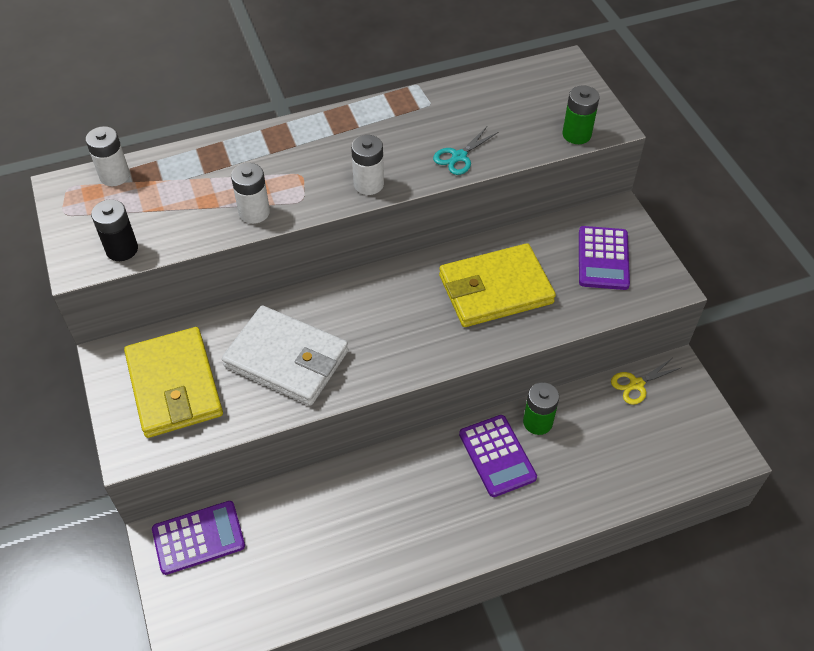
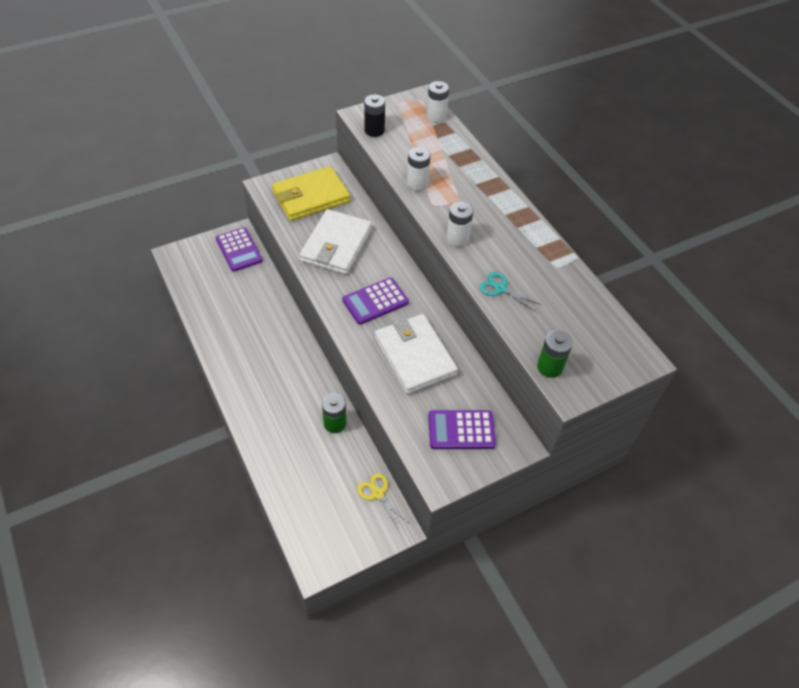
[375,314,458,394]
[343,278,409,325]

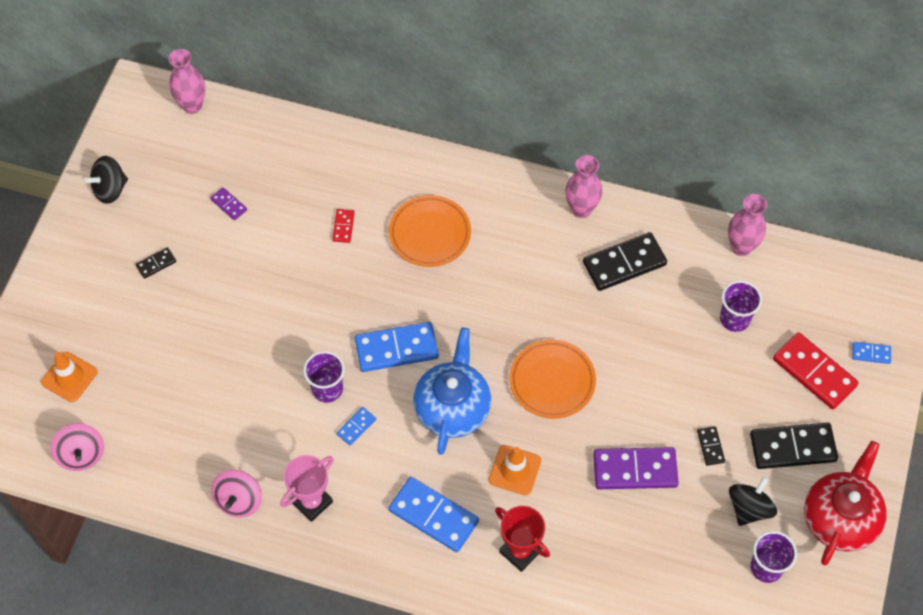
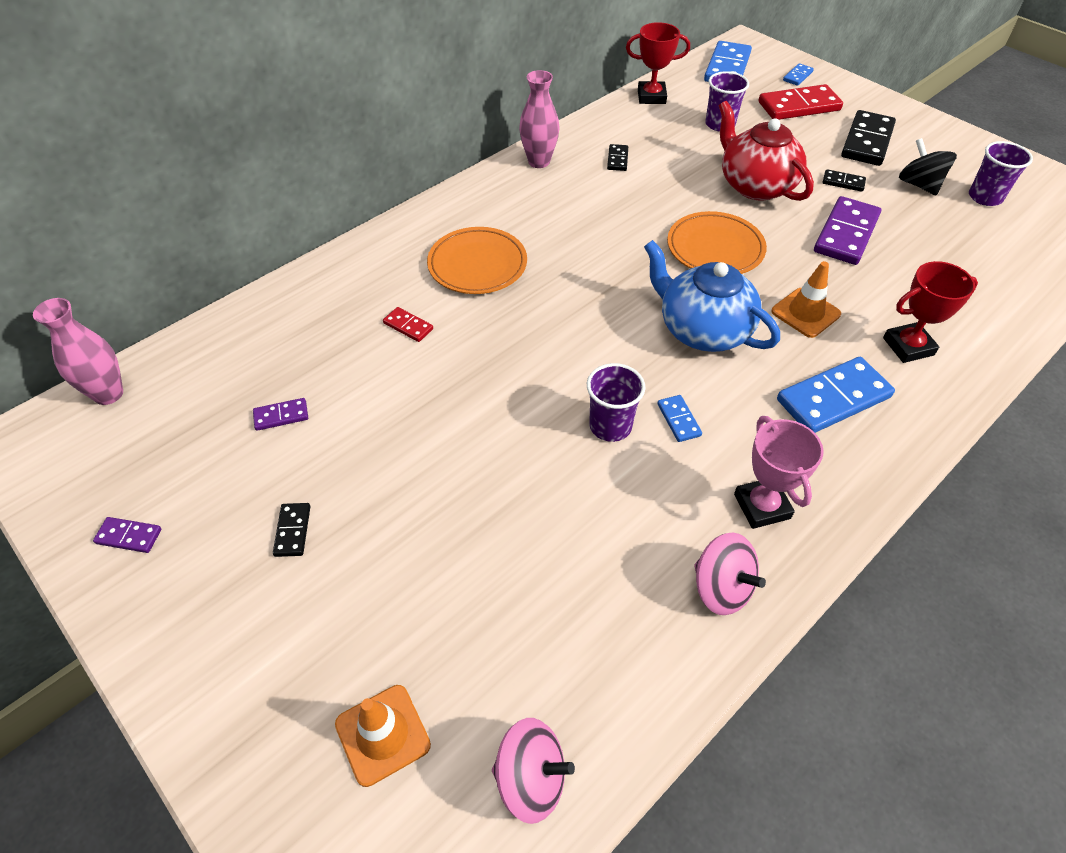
[93,517,161,553]
[626,22,690,104]
[607,144,628,171]
[704,41,752,82]
[719,101,814,201]

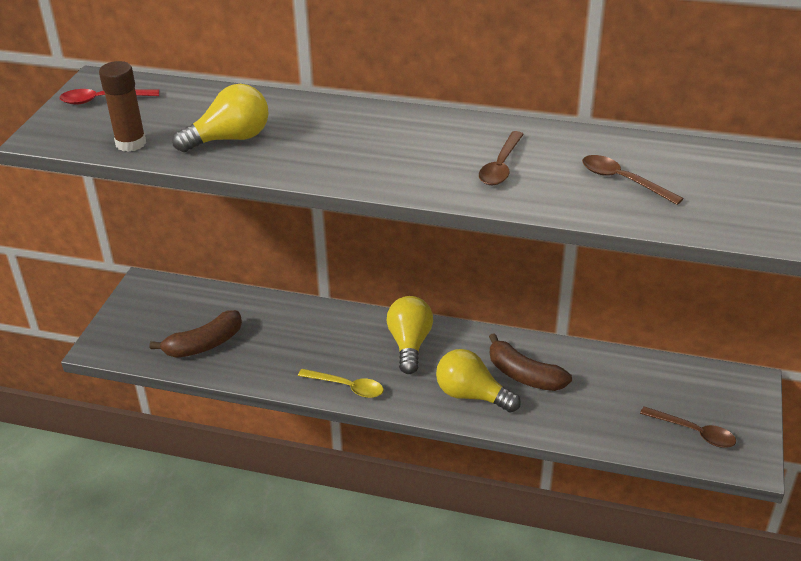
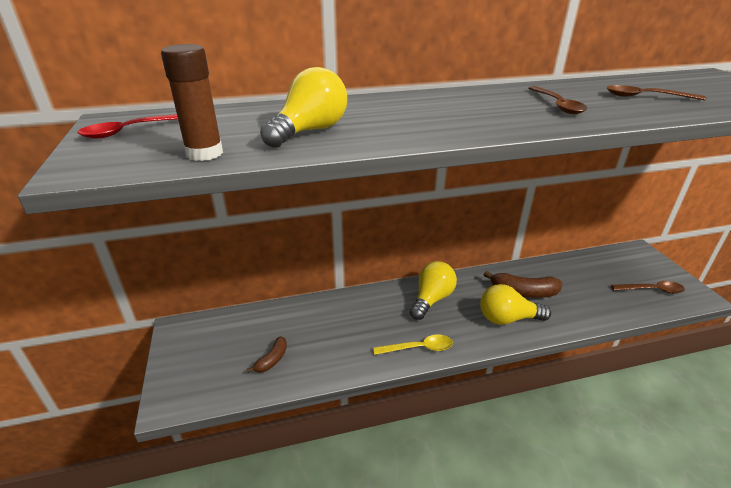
[410,261,457,320]
[247,336,287,373]

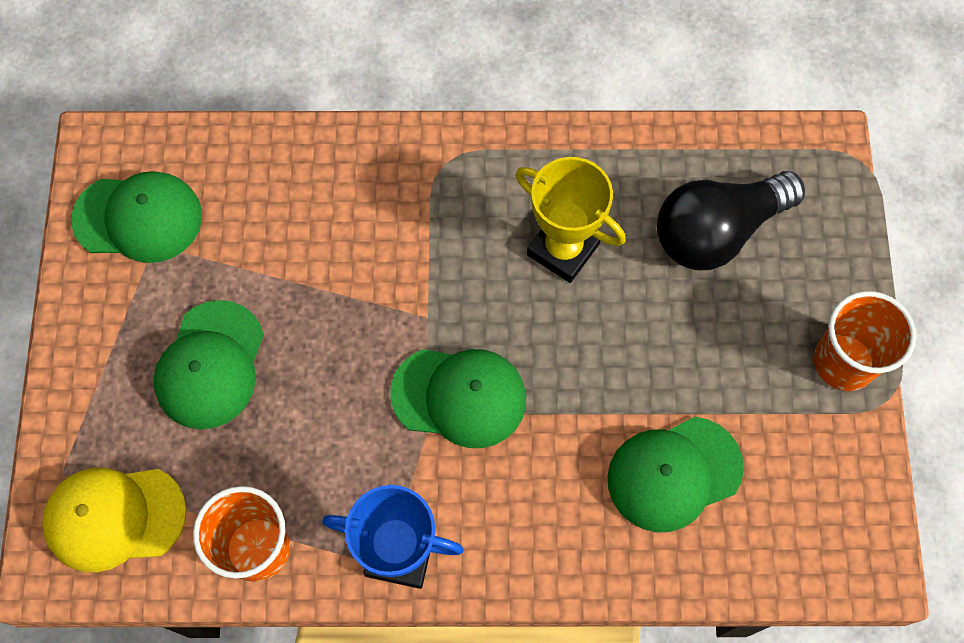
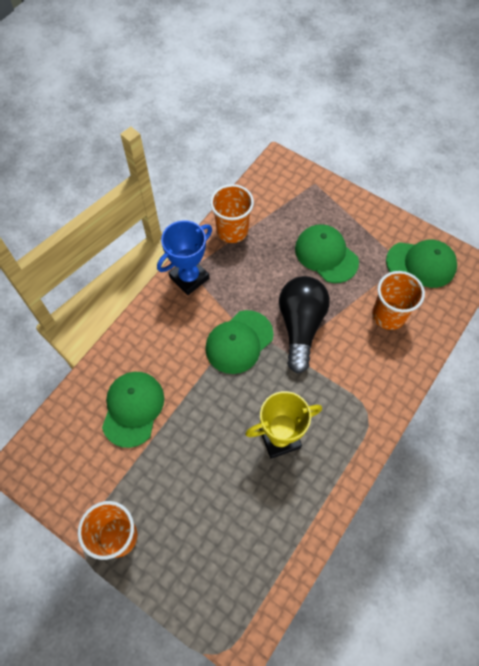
[386,240,457,288]
[279,276,330,373]
[42,468,187,572] (first image)
[372,271,425,330]

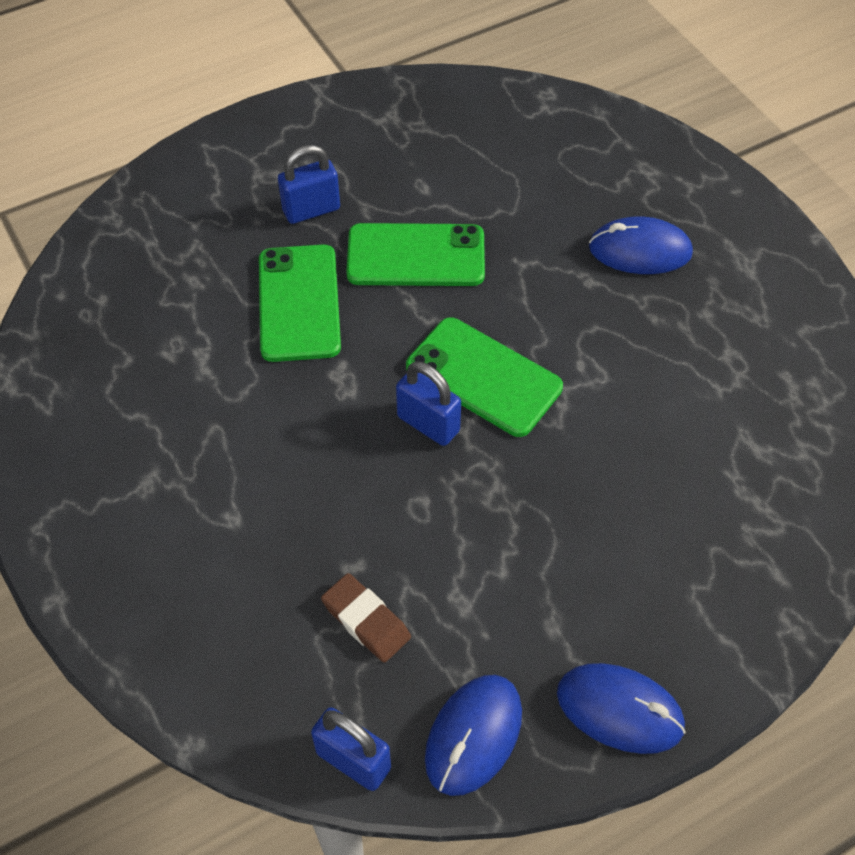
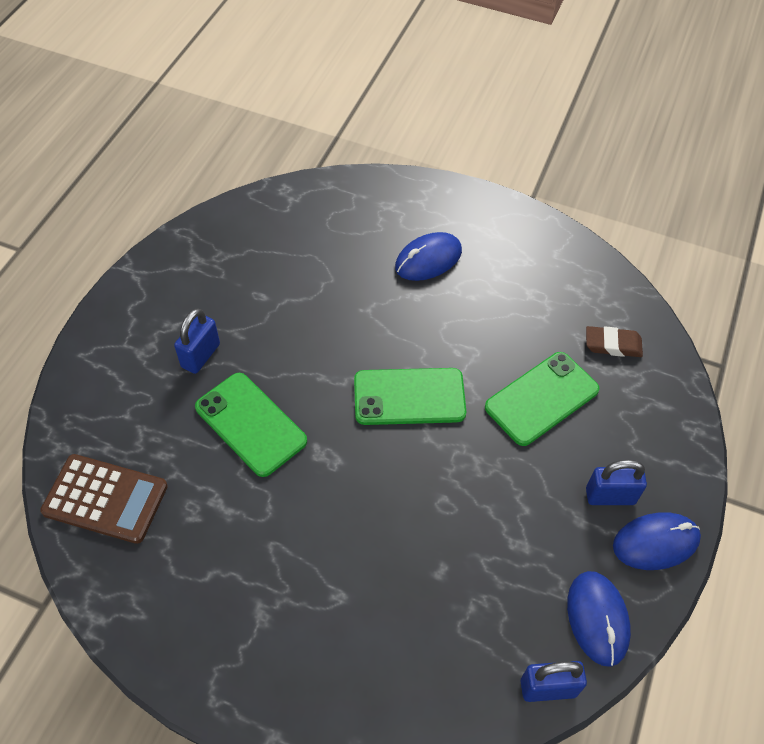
[485,352,599,446]
[586,460,647,505]
[586,326,643,357]
[40,454,168,544]

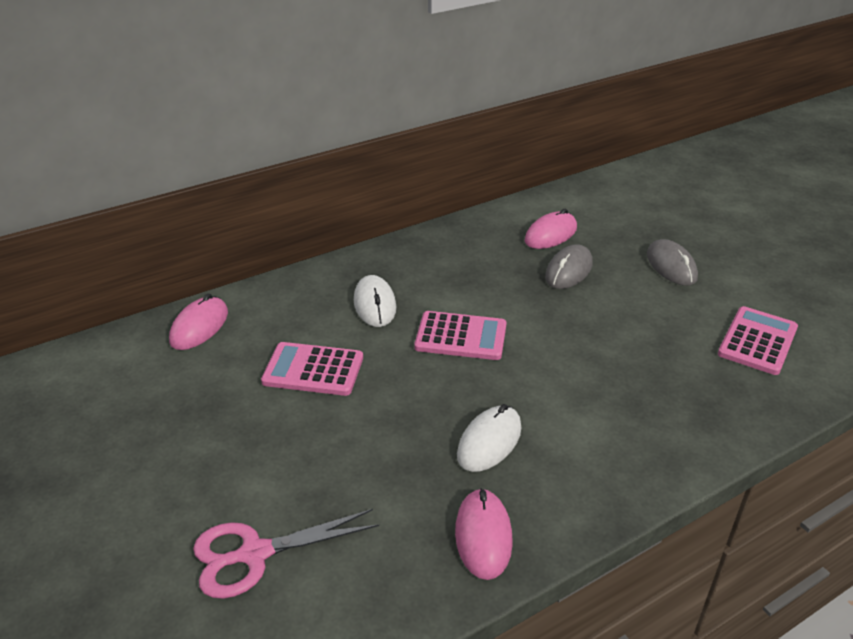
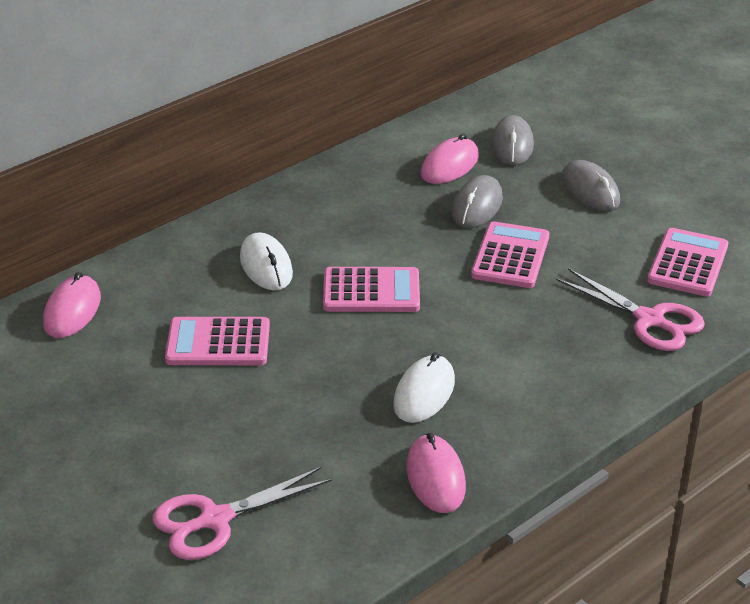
[491,115,534,165]
[471,221,549,288]
[556,268,705,351]

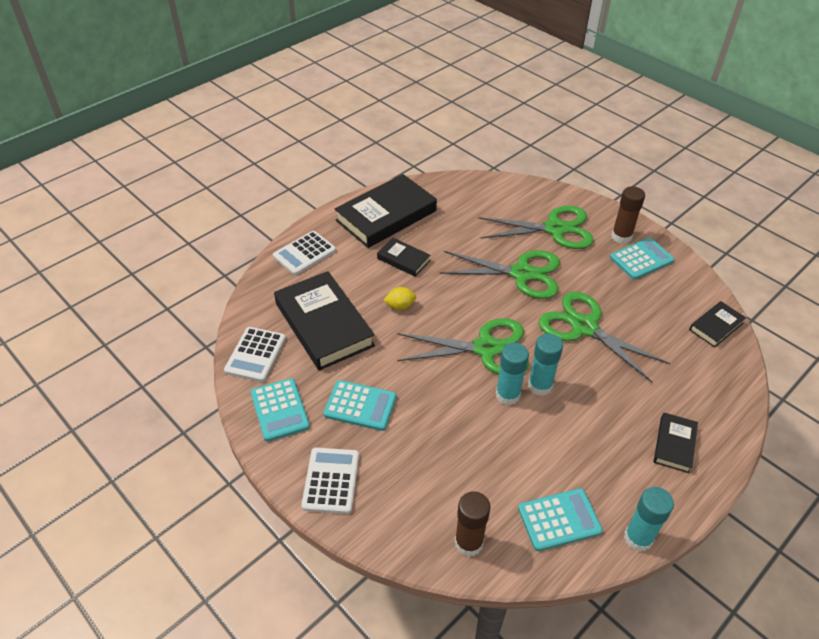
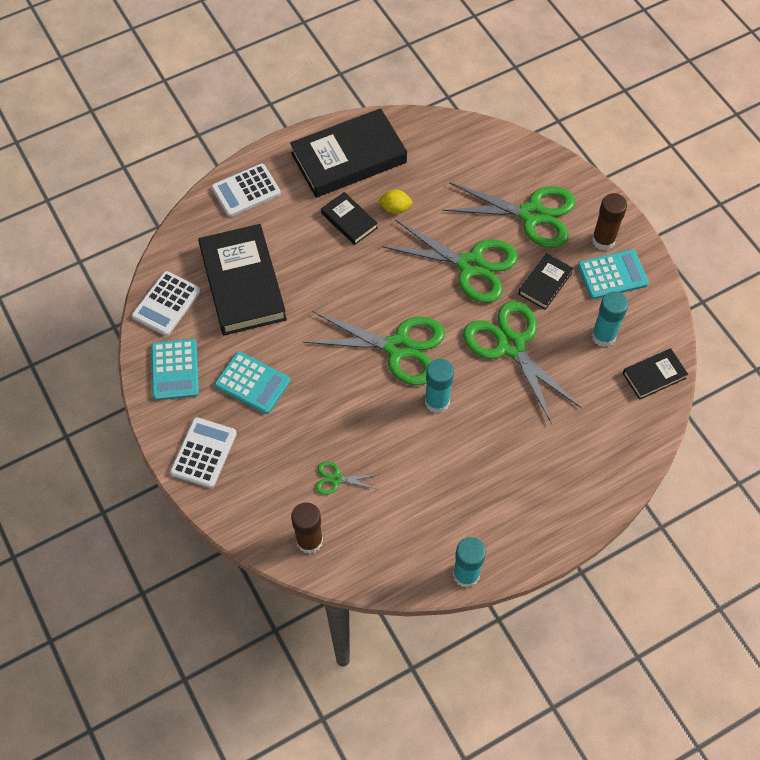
[378,190,413,214]
[591,291,628,347]
[518,253,573,310]
[518,488,603,551] (first image)
[316,461,380,495]

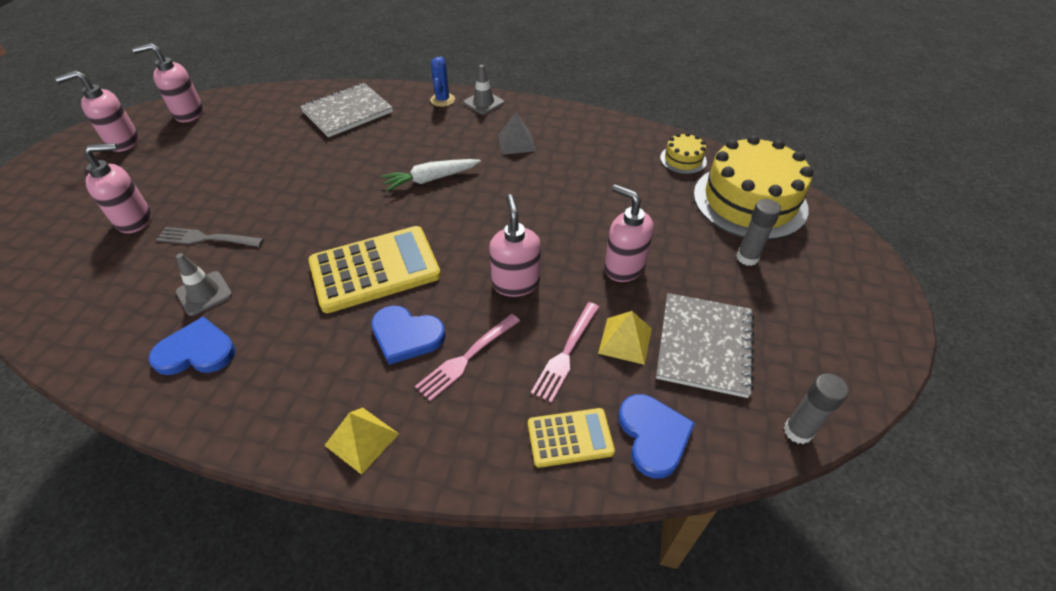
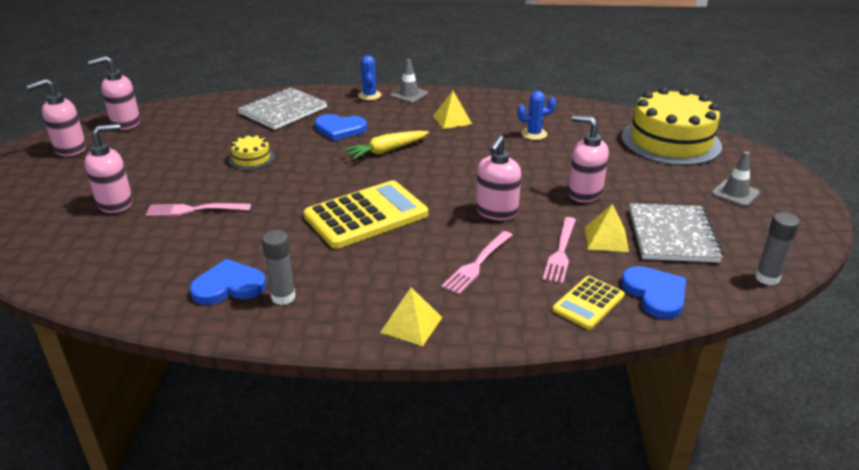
[433,91,472,129]
[229,134,275,170]
[343,131,429,160]
[476,136,521,220]
[262,230,295,305]
[146,203,251,216]
[712,152,760,207]
[315,114,367,141]
[552,276,624,329]
[517,91,556,140]

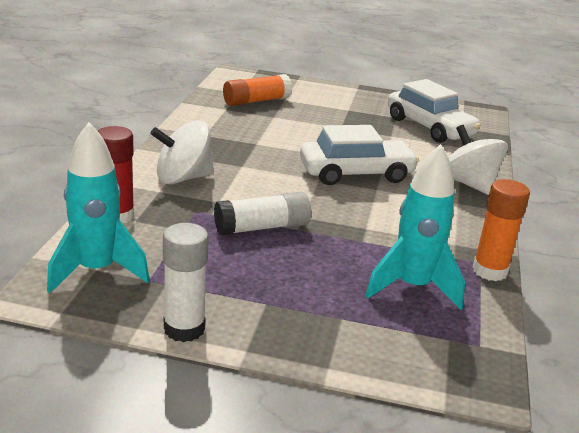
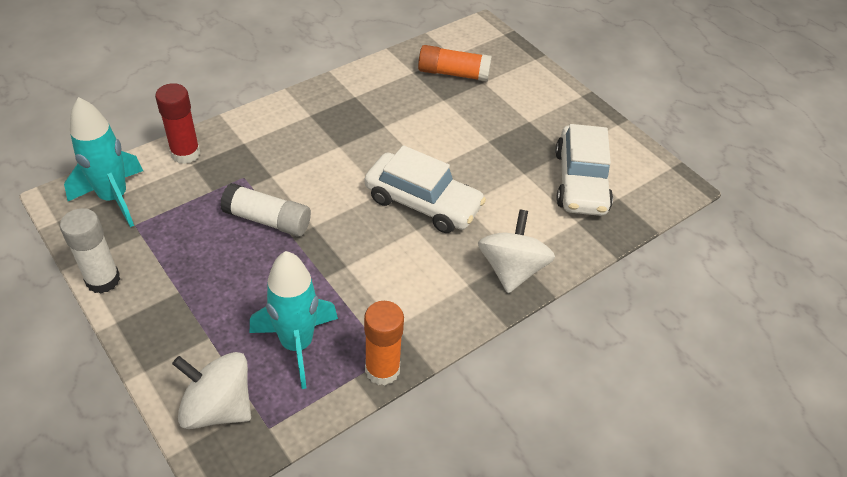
[172,352,251,429]

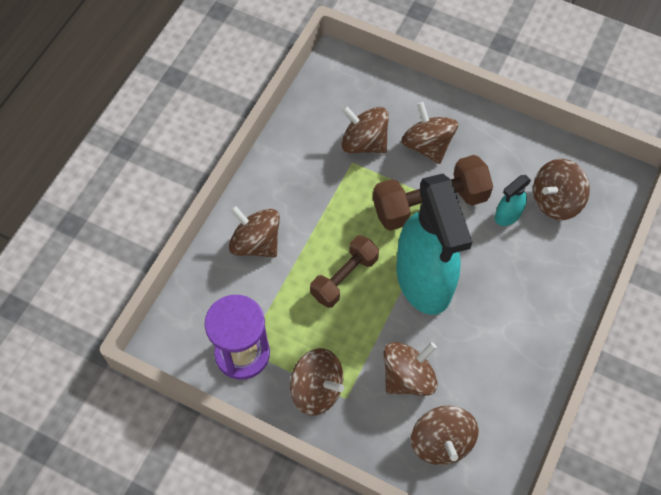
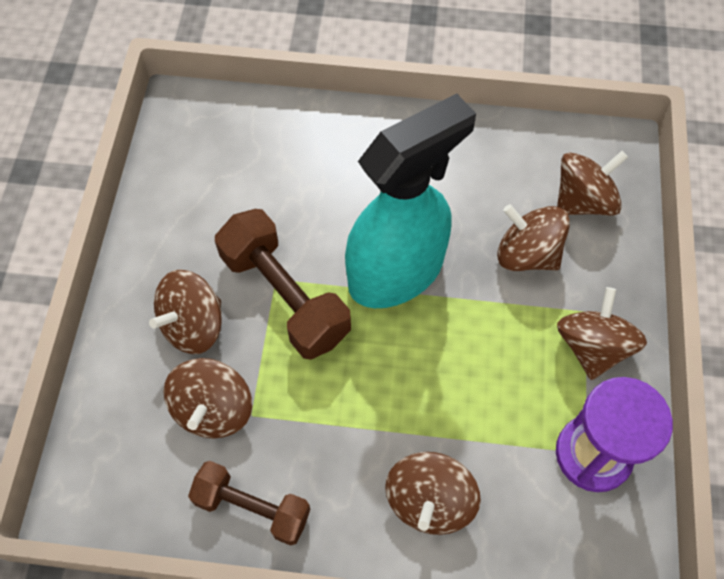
[533,159,590,220] (first image)
[495,175,531,226] (first image)
[188,461,311,546]

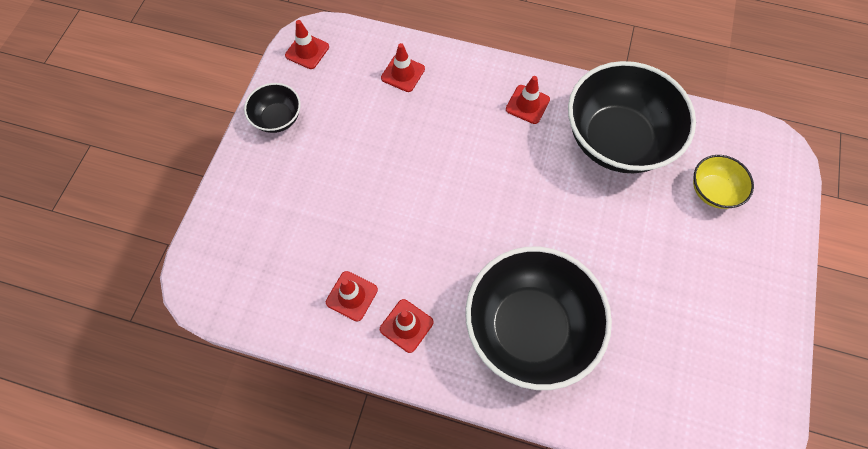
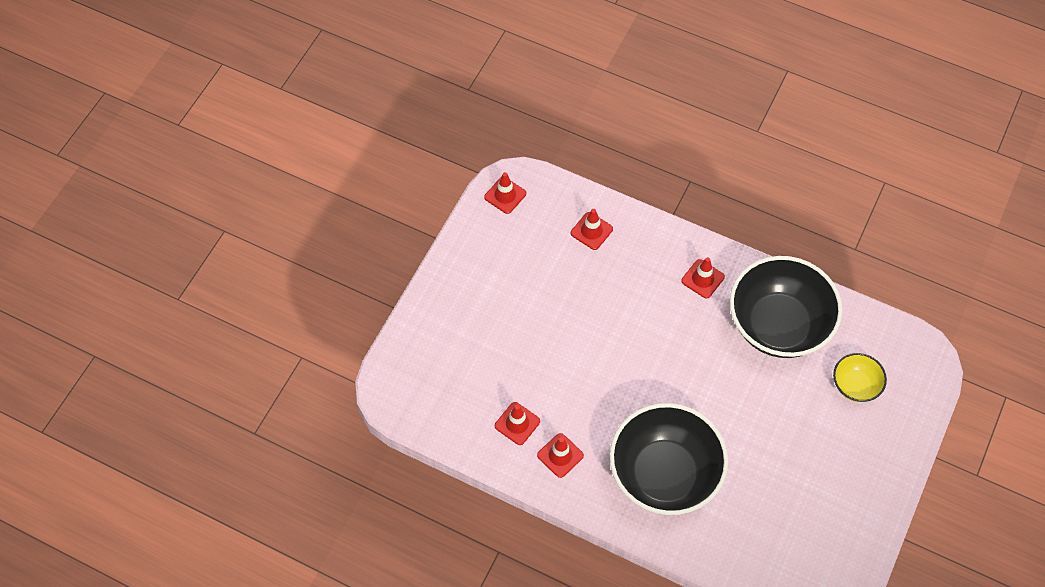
[244,83,301,133] (first image)

